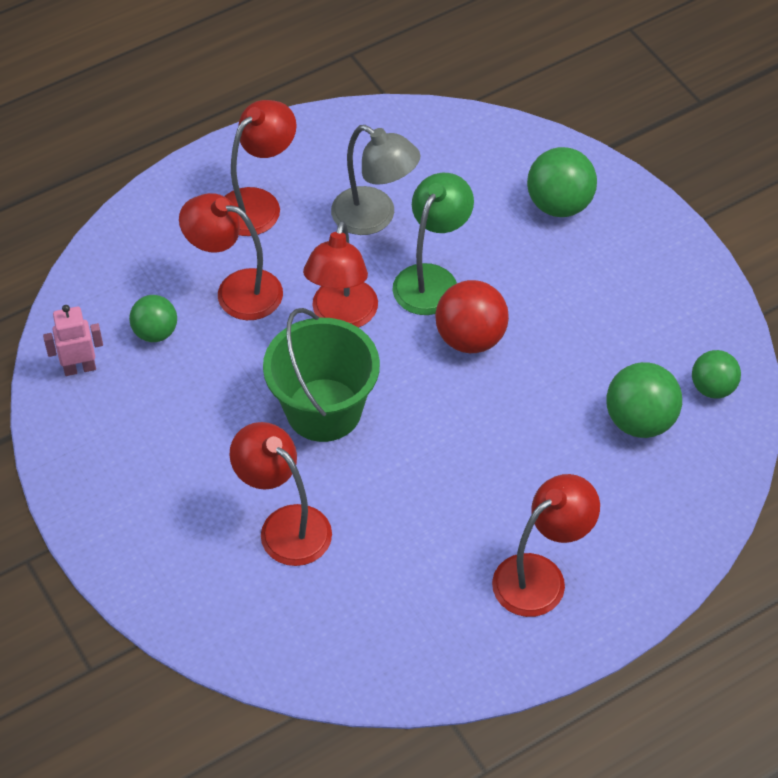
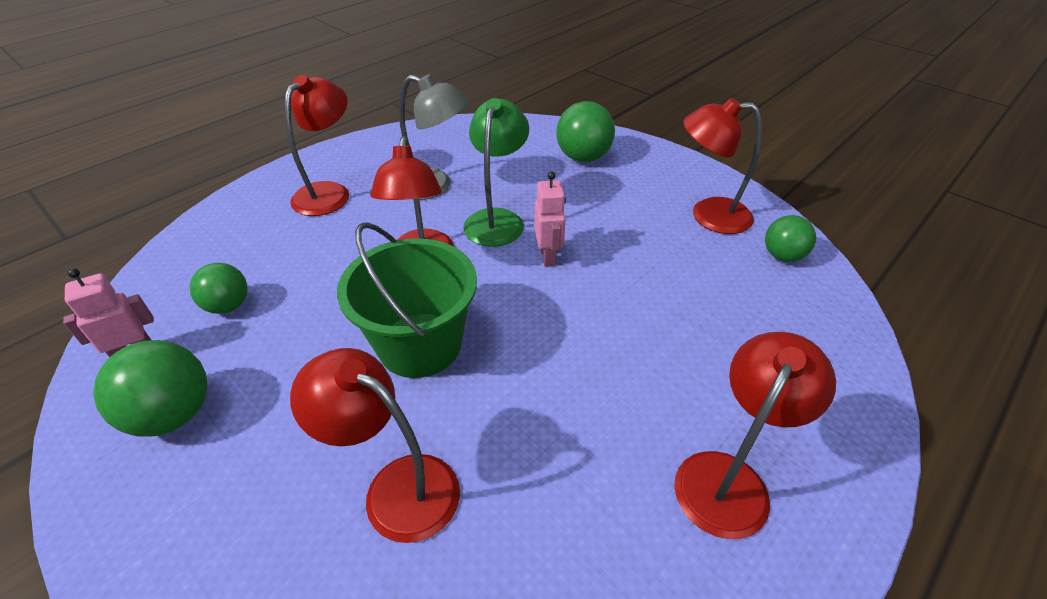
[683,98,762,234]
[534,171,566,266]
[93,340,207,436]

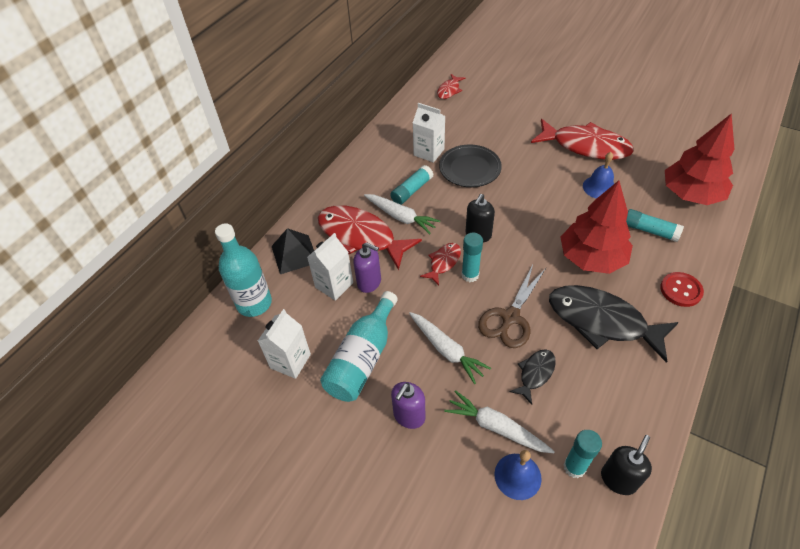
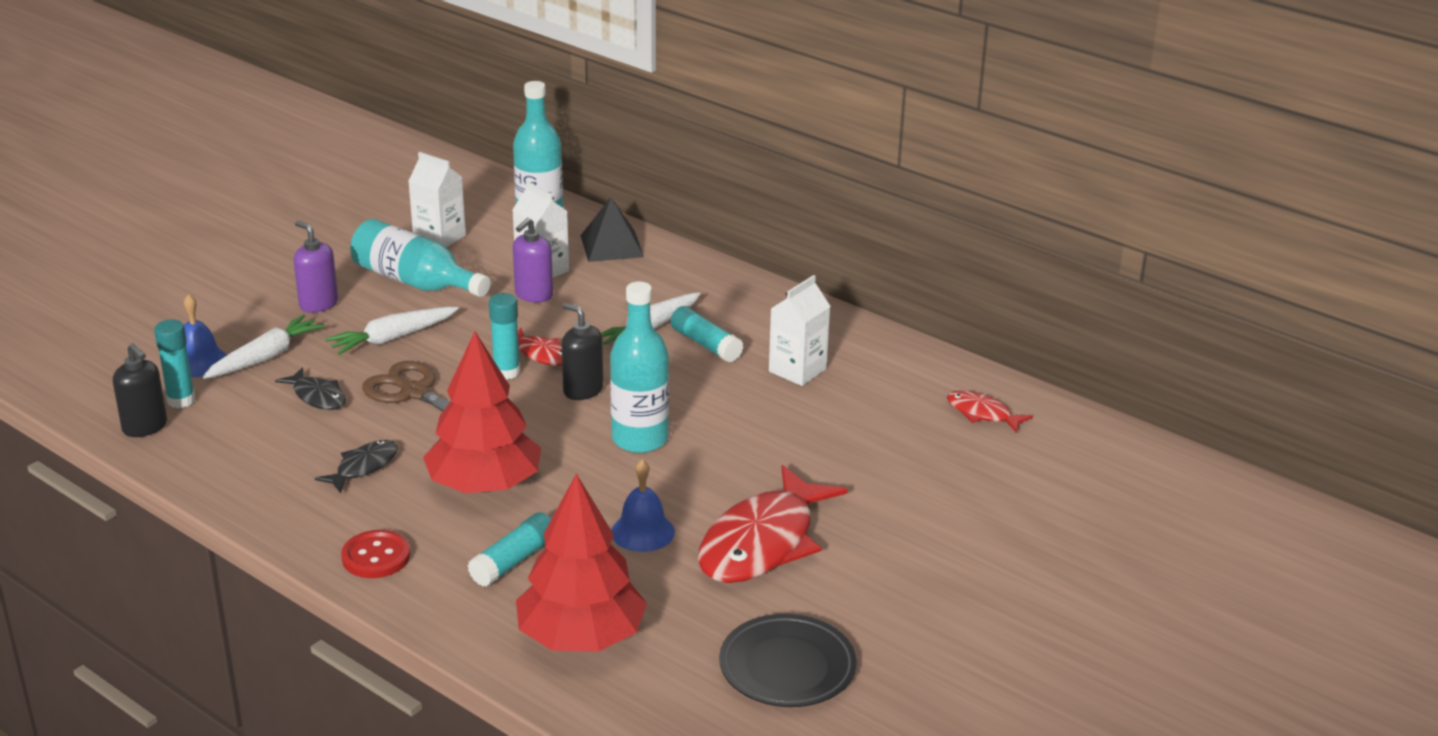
[719,614,857,707]
[318,205,422,270] (first image)
[315,440,398,493]
[610,281,669,453]

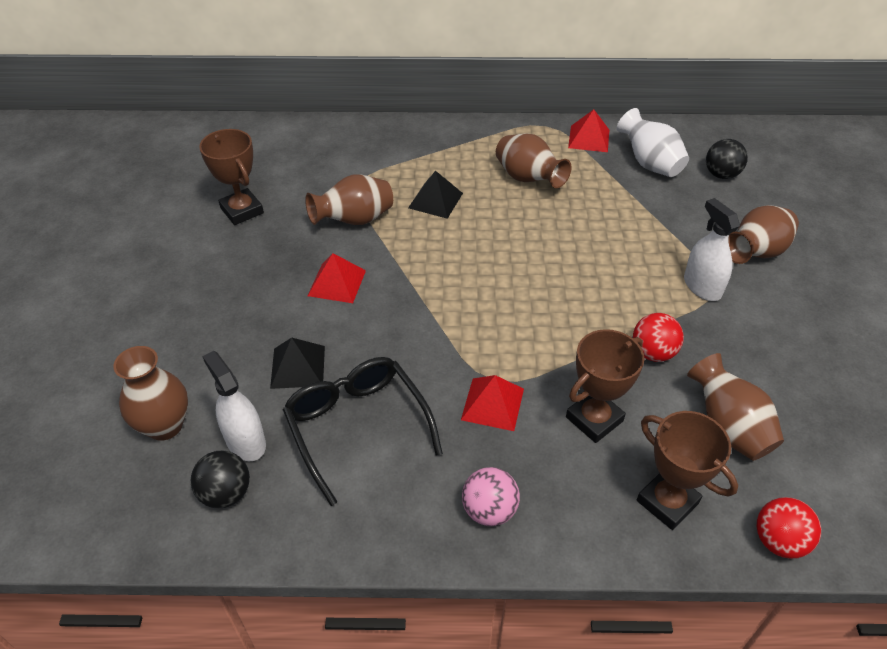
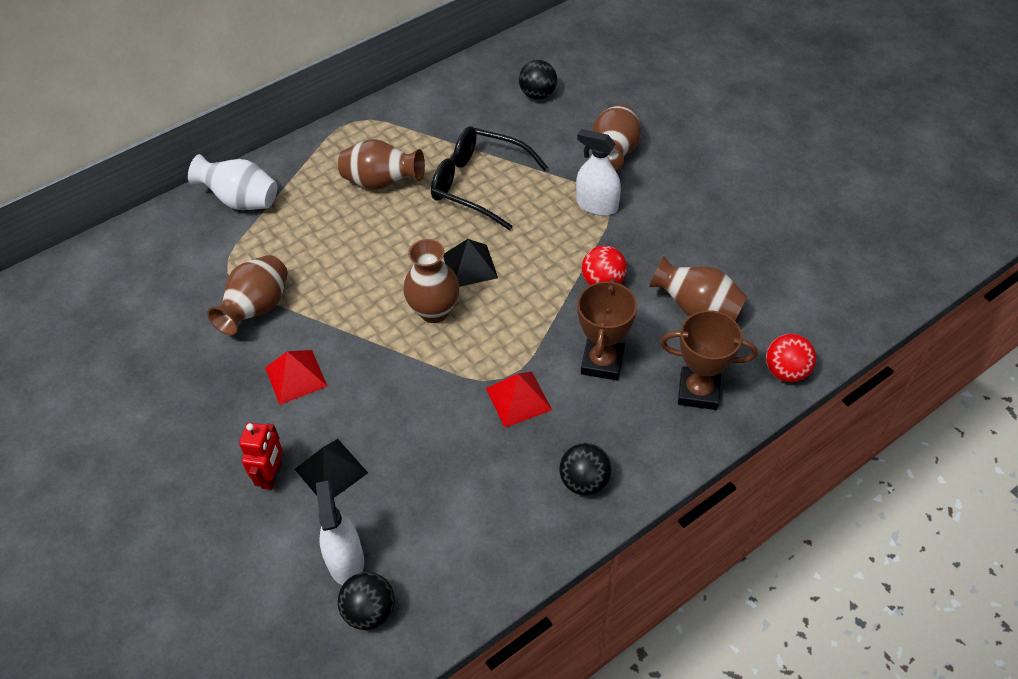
[188,154,277,210]
[568,109,609,152] (first image)
[199,129,264,225] (first image)
[443,239,498,287]
[403,239,460,323]
[316,480,364,585]
[431,126,548,230]
[559,443,612,496]
[239,423,283,490]

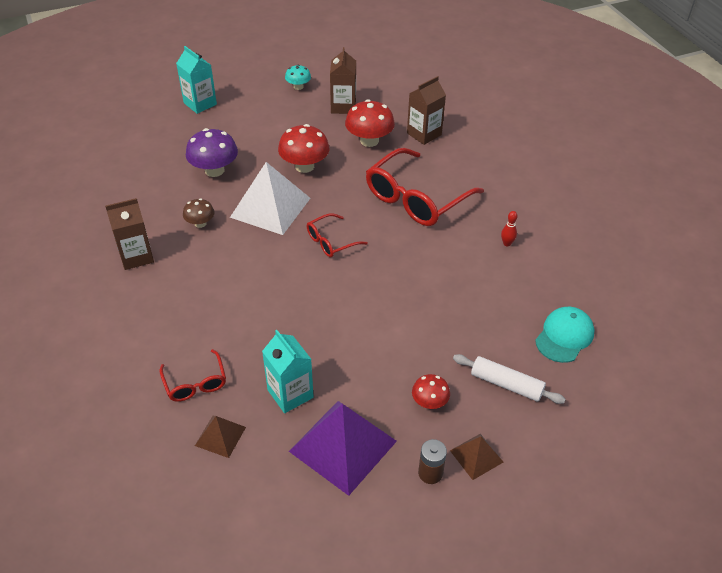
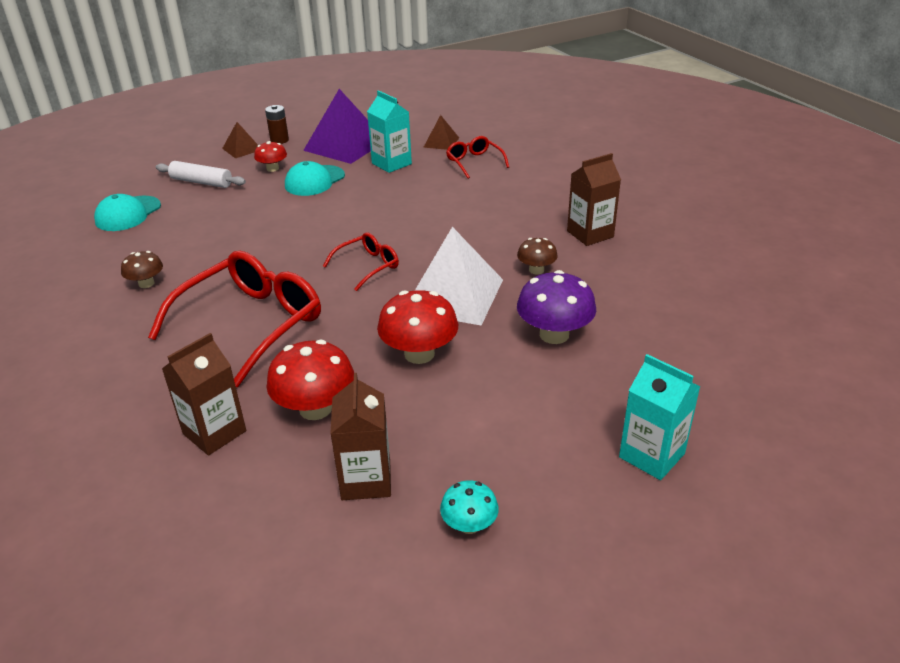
[121,251,163,288]
[285,161,345,196]

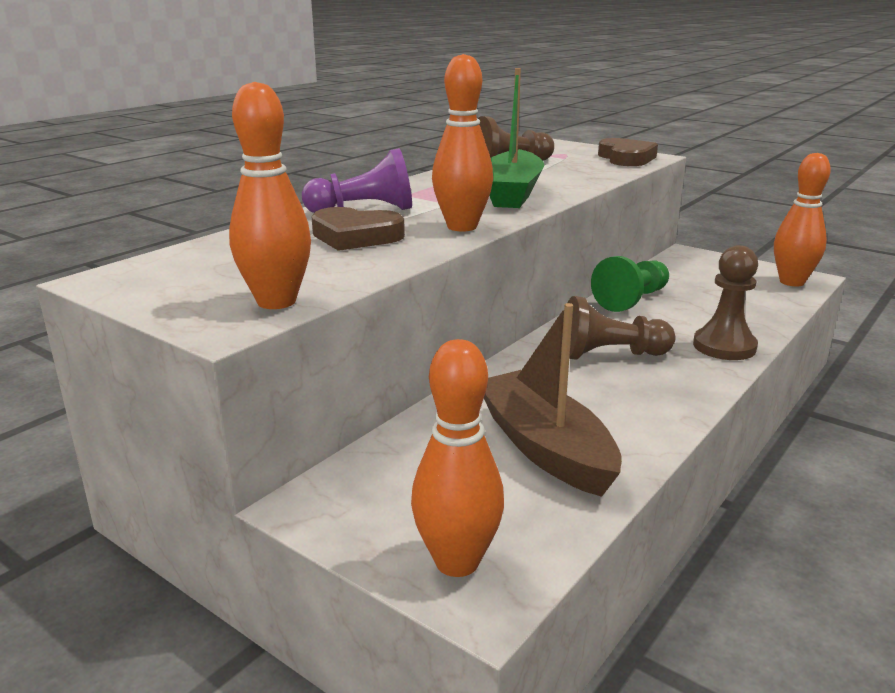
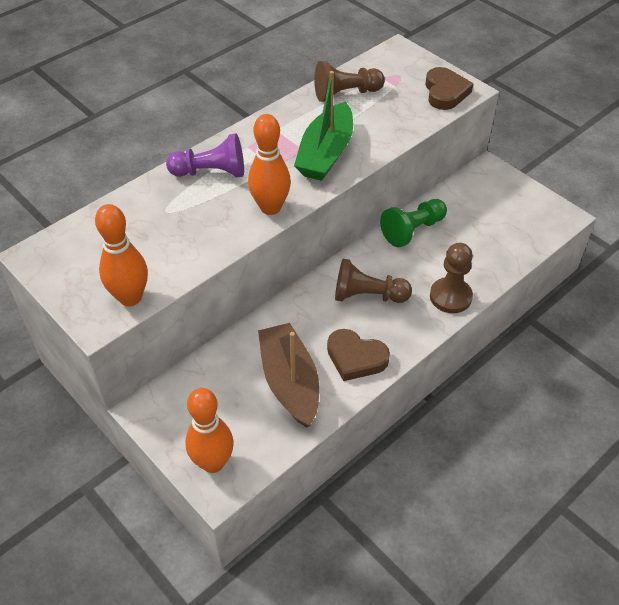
[774,153,831,286] (first image)
[327,329,390,381]

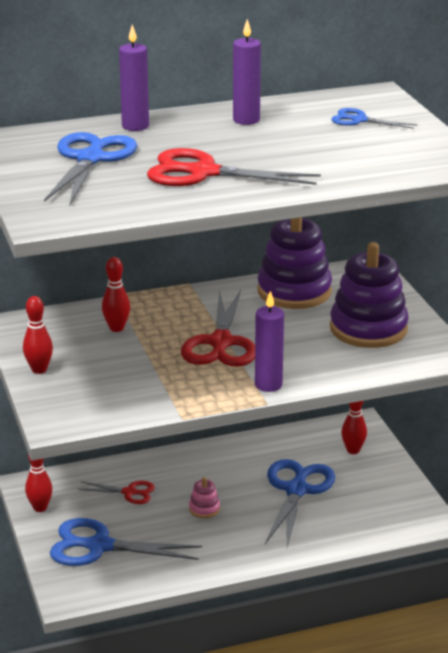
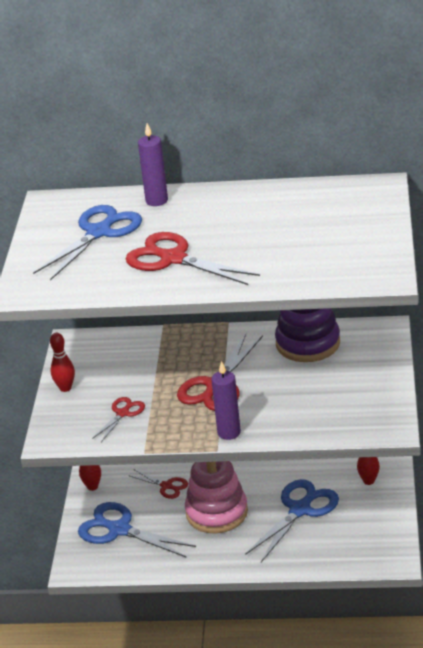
[233,19,261,125] (first image)
[331,108,417,129] (first image)
[330,242,409,348] (first image)
[102,257,130,332] (first image)
[185,461,248,534]
[92,397,145,442]

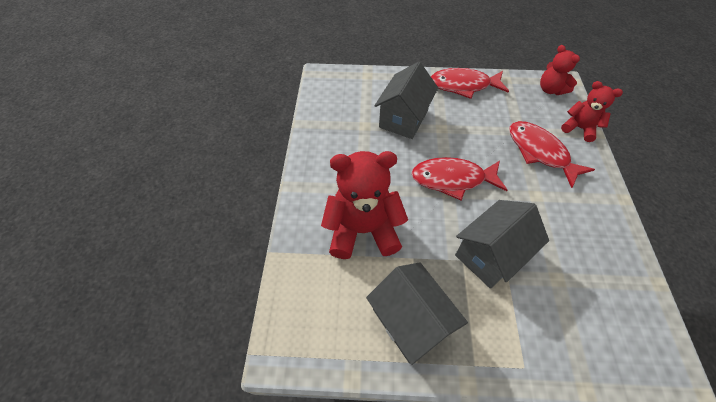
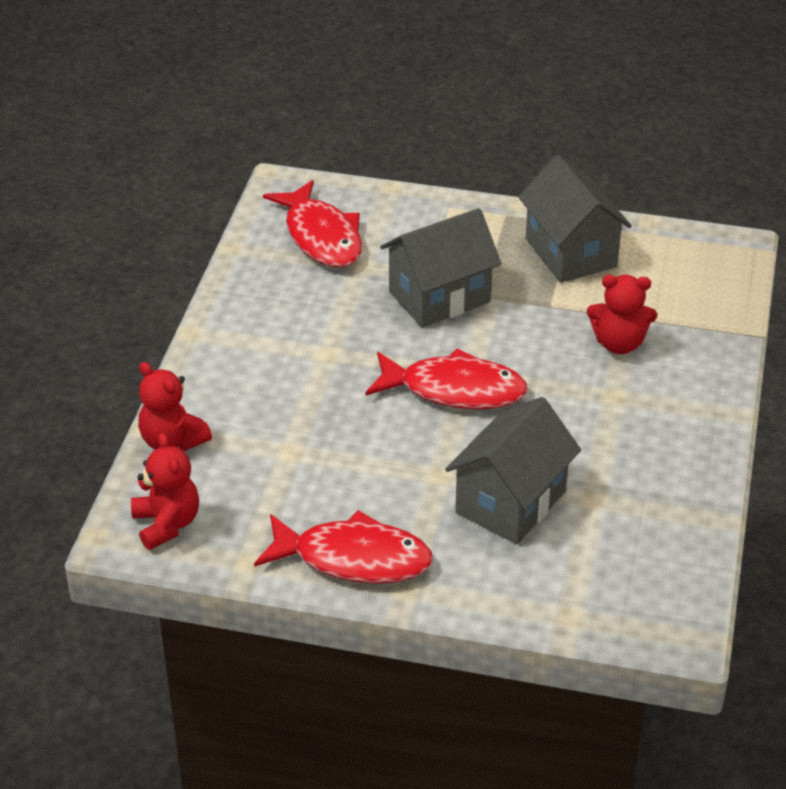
[263,180,362,267]
[587,275,657,354]

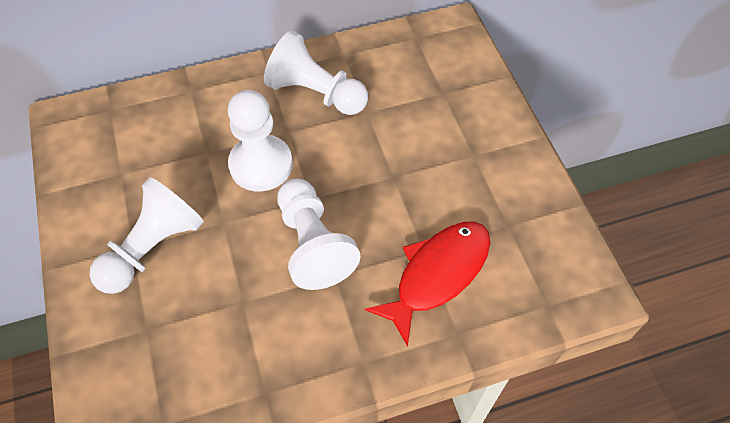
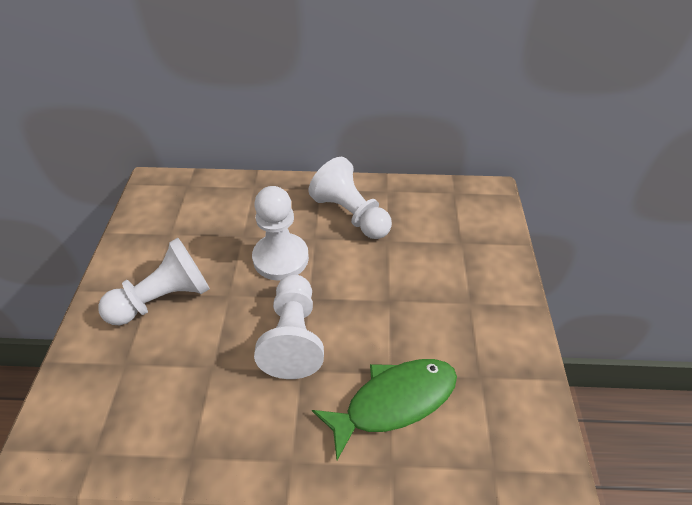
[312,359,457,460]

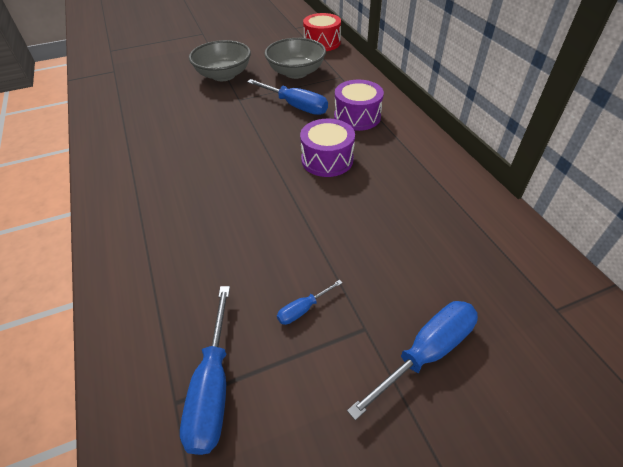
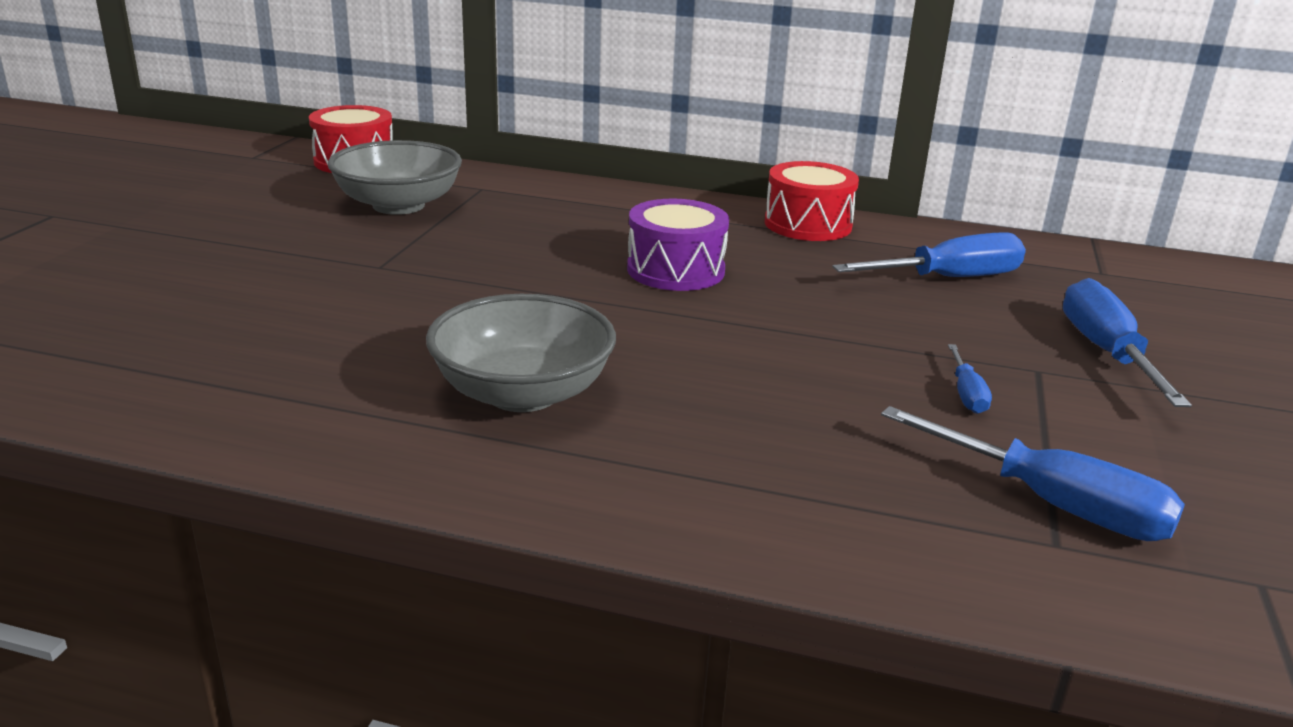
[426,294,616,412]
[833,232,1026,277]
[334,80,384,131] (first image)
[765,161,859,241]

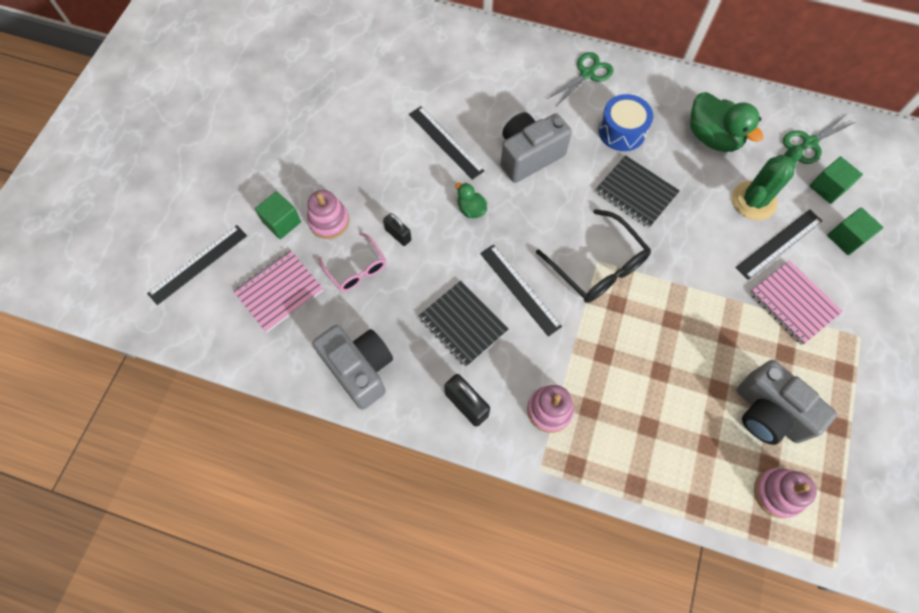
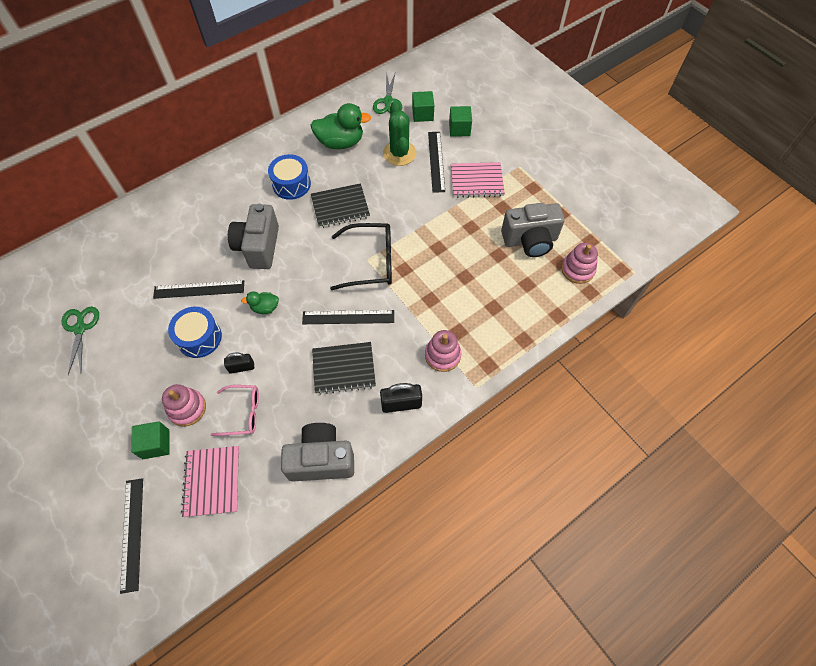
[62,307,99,375]
[168,307,222,358]

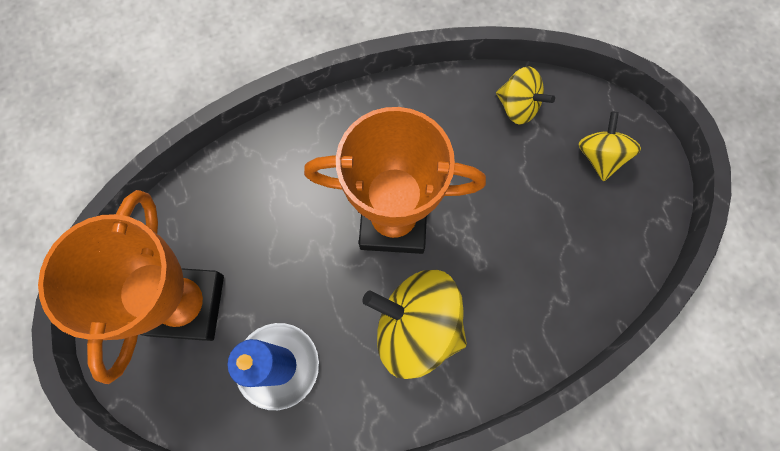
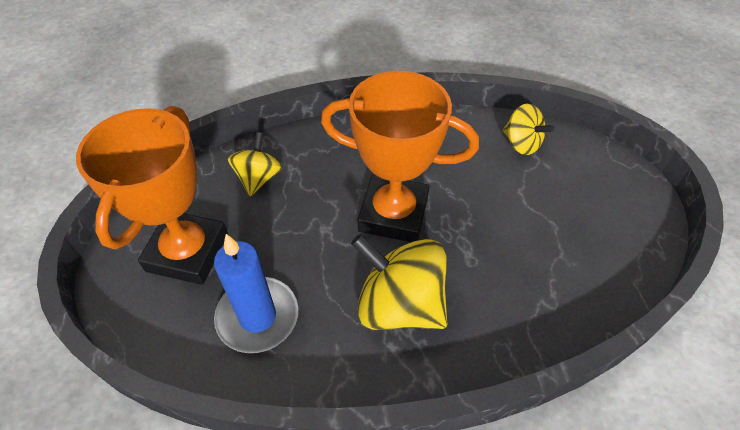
[228,132,282,196]

